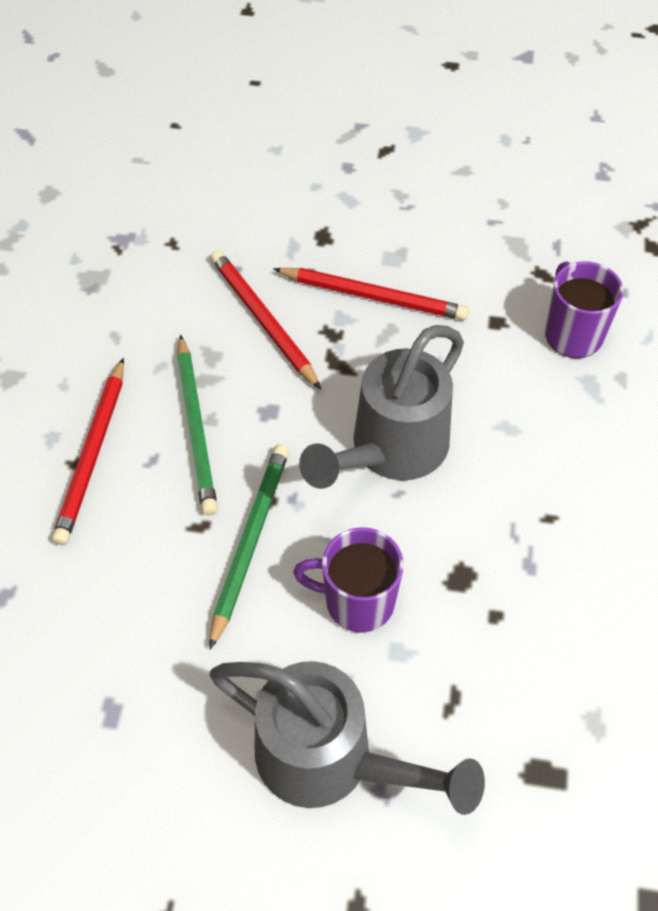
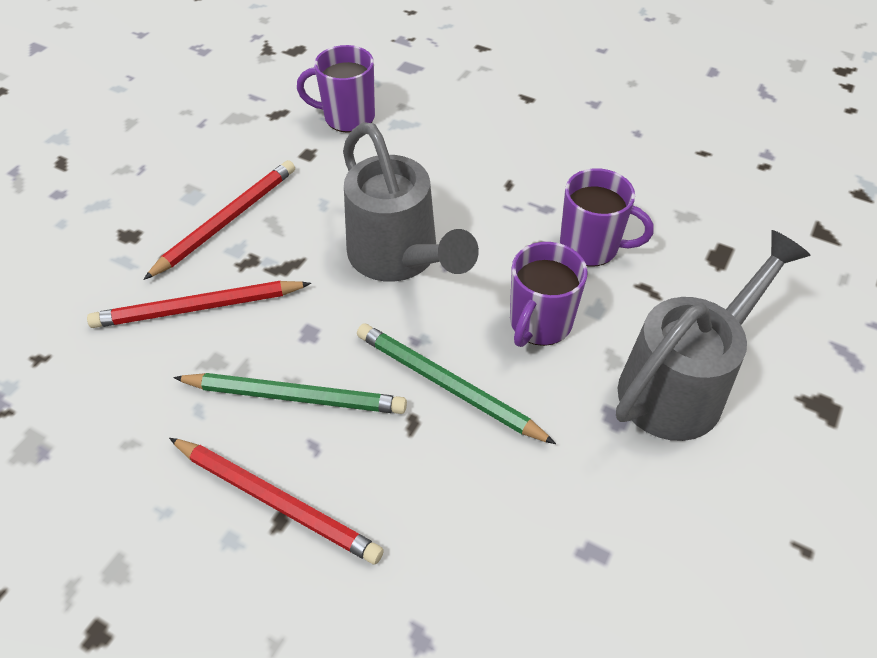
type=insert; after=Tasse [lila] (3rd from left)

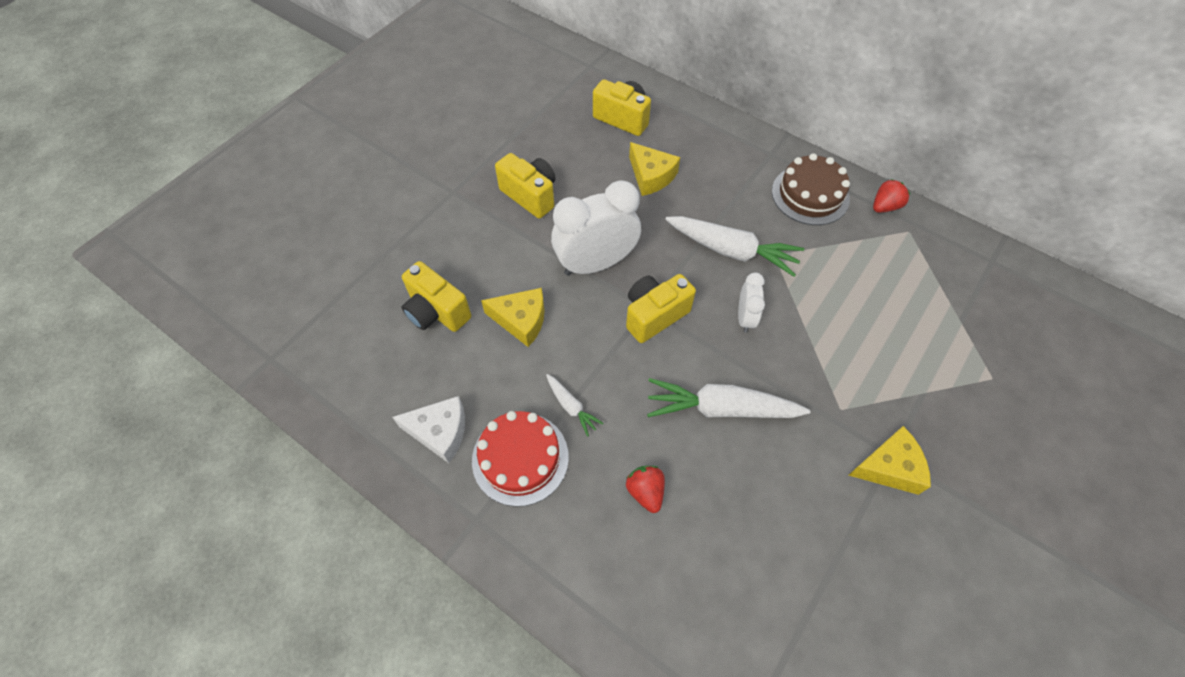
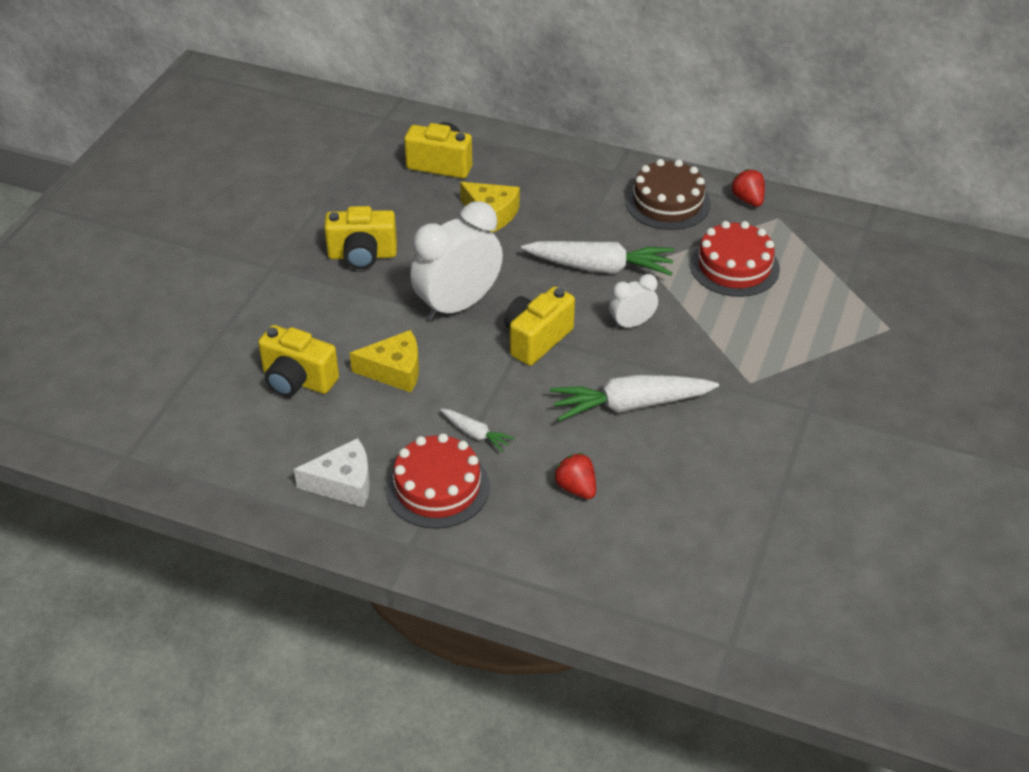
type=rotate; before=Kamera [gelb] (2nd from left); turn=150
type=rotate; before=Erdbeere [rot] (2nd from left); turn=-60
type=rotate; before=Wecker [weiß] (2nd from left); turn=-105
type=delete; before=Käse [gelb] (3rd from left)
type=insert; after=Kuchen [rot] (2nd from left)

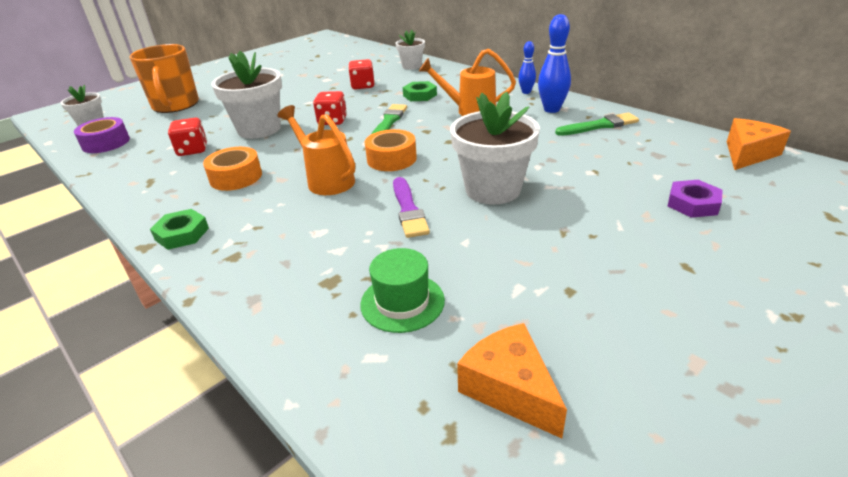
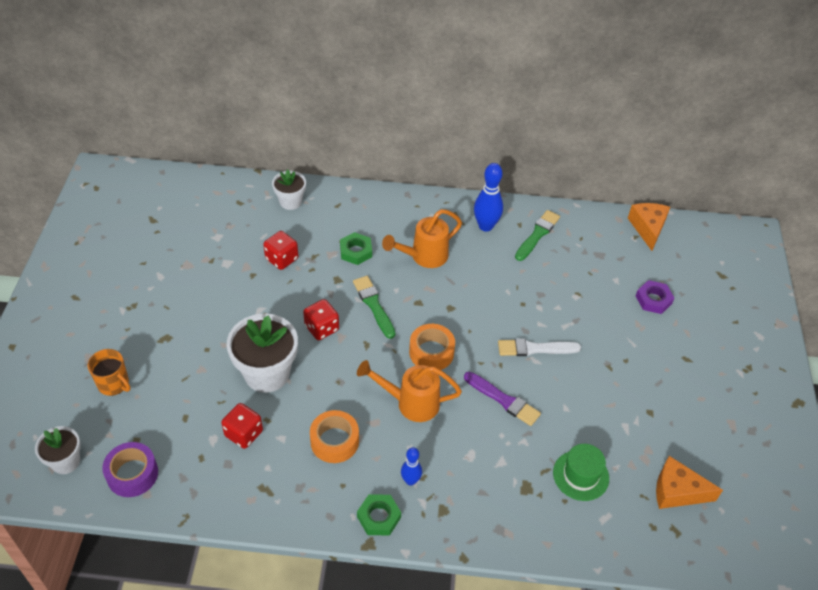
type=move; before=Bowlingkegel [blau] (1st from left)
type=resize; before=Tasse [orange]; scale=0.56
type=replace; before=Blumentopf [weiß] (4th from left); after=Pinsel [weiß]

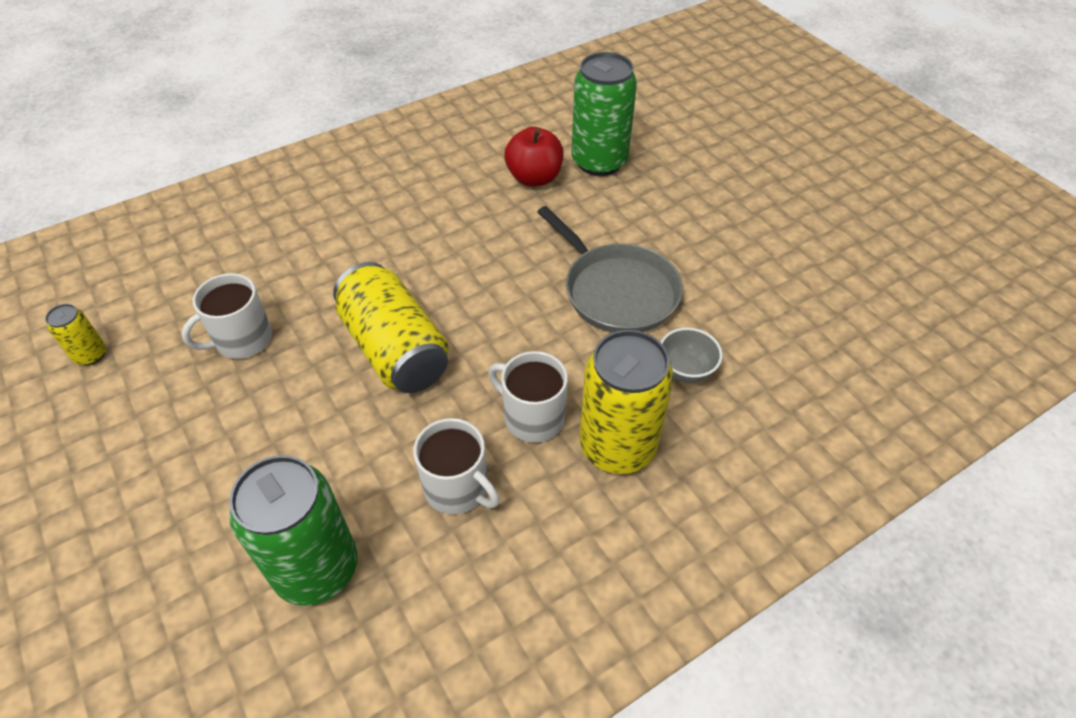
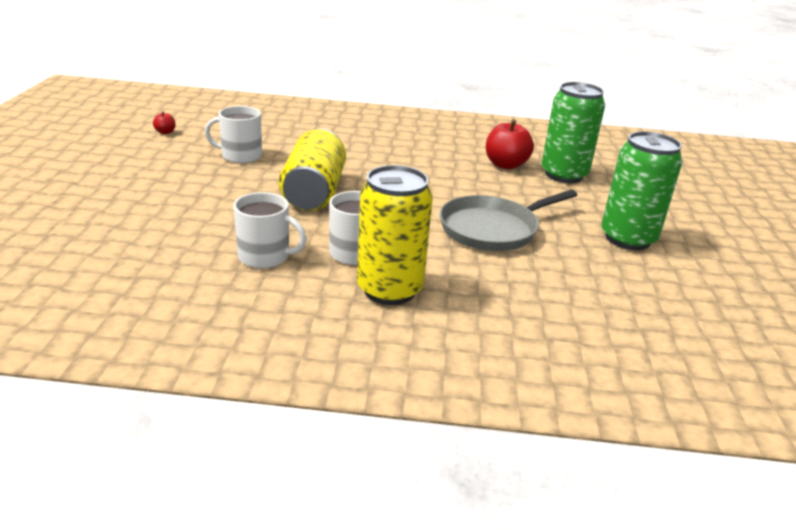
type=rotate; before=Pfanne [grau]; turn=60
type=replace; before=Dose [gelb] (1st from left); after=Apfel [rot] (1st from left)
type=delete; before=Schüssel [grau]
type=rotate; before=Tasse [weiß] (2nd from left); turn=-60
type=move; before=Dose [grün] (1st from left in the first image); after=Dose [grün] (2nd from left)

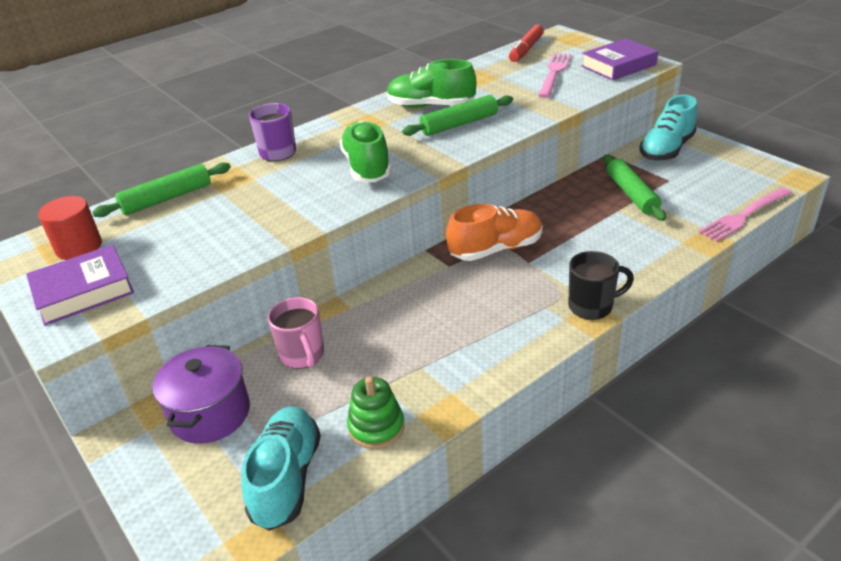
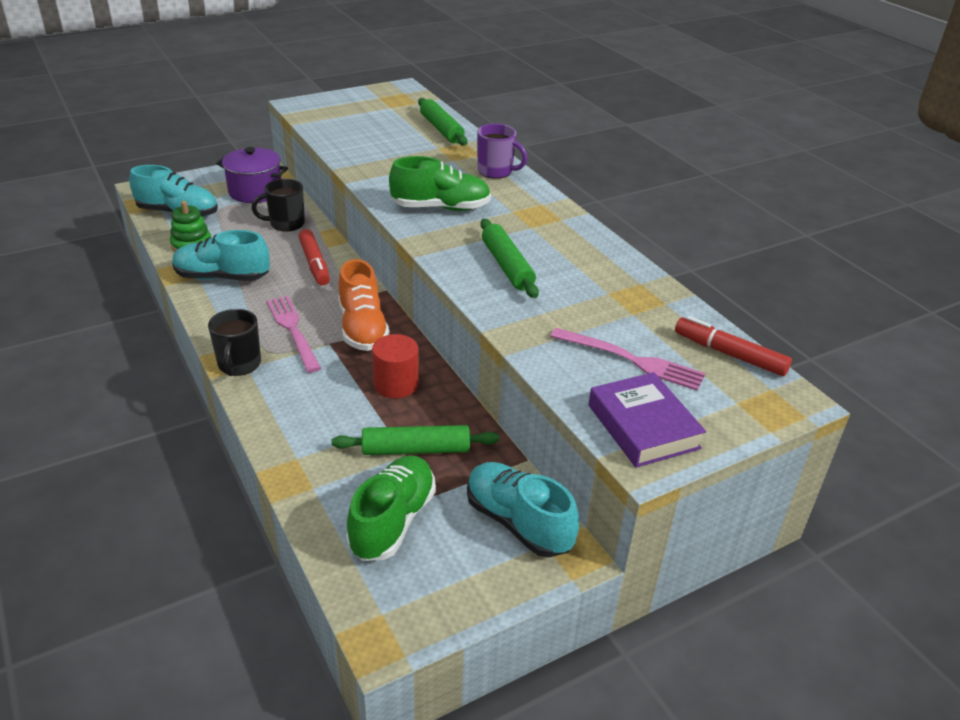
type=move; before=Schuh [grün] (2nd from left in the first image); after=Schuh [grün] (1st from left)
type=move; before=Gabel [rosa] (2nd from left in the first image); after=Gabel [rosa] (1st from left)
type=move; before=Vollzylinder [rot]
type=delete; before=Buch [lila] (1st from left)
type=recolor; before=Tasse [rosa]; after=Tasse [schwarz] (2nd from left)
type=insert; after=Filzstift [rot] (1st from left)
type=insert; after=Schuh [türkis] (2nd from left)

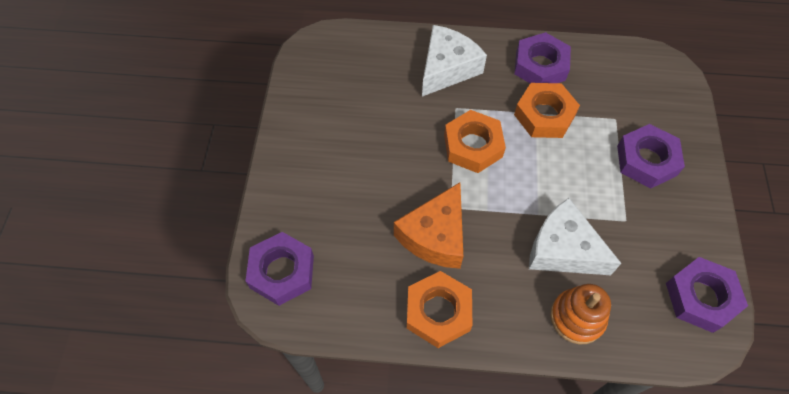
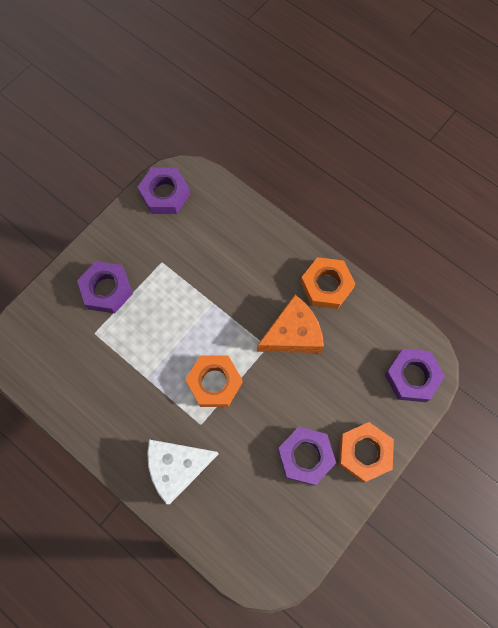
type=move; before=Sechskantmutter [lila] (2nd from left in the first image); after=Sechskantmutter [lila] (3rd from left)
type=move; before=Sechskantmutter [orange] (3rd from left)
type=delete; before=Käse [weiß] (2nd from left)
type=delete; before=Stapelspielzeug [orange]

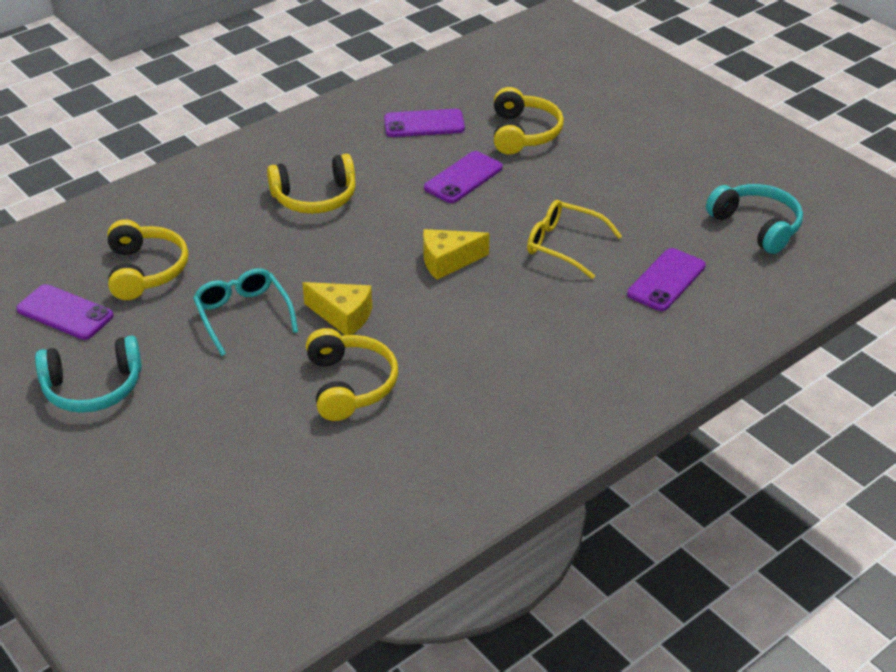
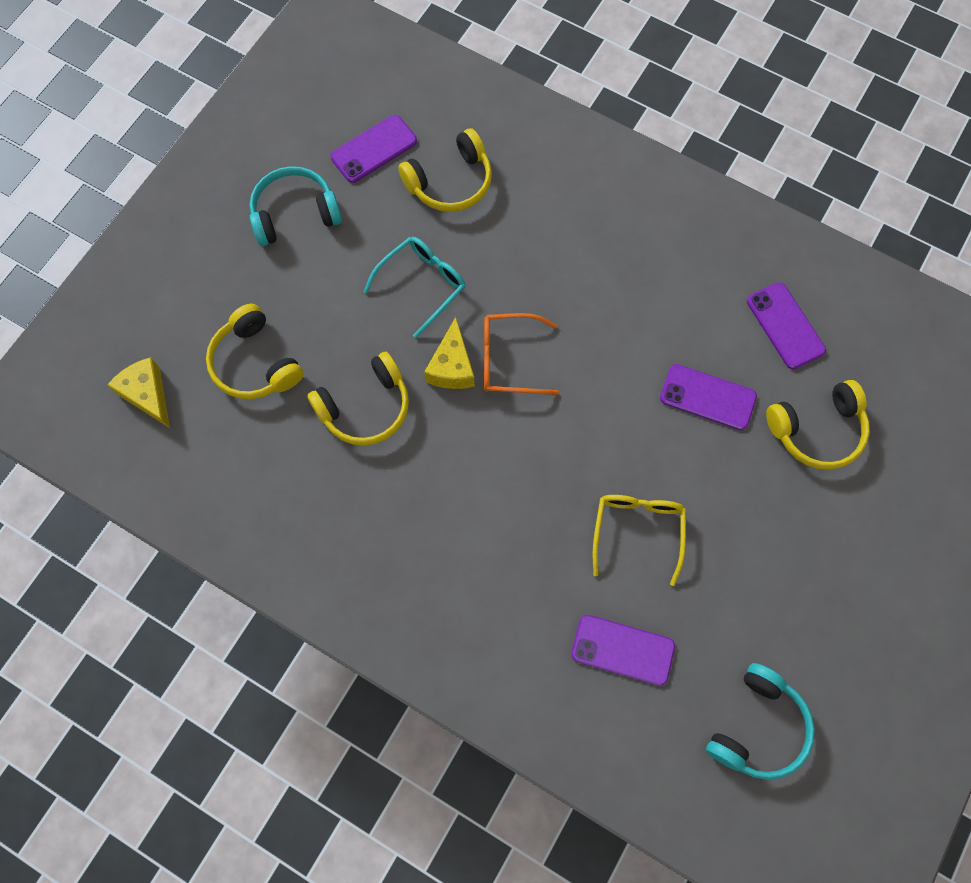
type=move; before=Kopfhörer [gelb] (2nd from left in the first image); after=Kopfhörer [gelb] (1st from left)
type=move; before=Käse [gelb] (2nd from left in the first image); after=Käse [gelb] (1st from left)
type=rotate; before=Handy [lila] (1st from left); turn=45
type=rotate; before=Kopfhörer [türkis] (1st from left); turn=105
type=insert; after=Brille [orange]

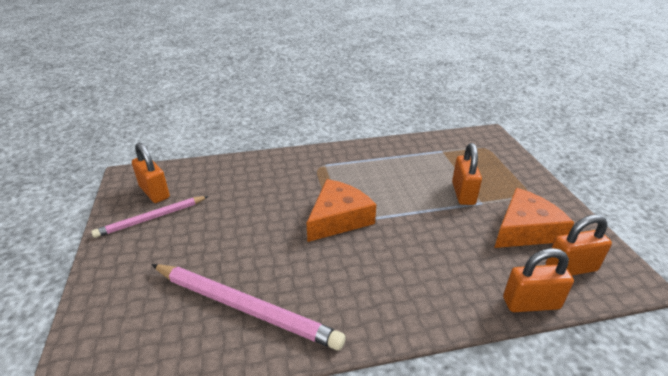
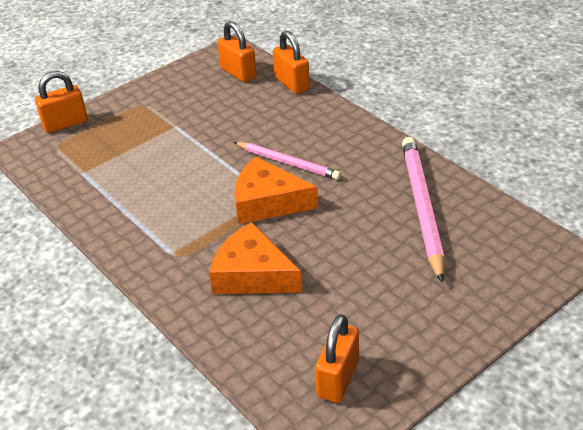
type=move; before=Vorhängeschloss [orange] (2nd from left in the first image); after=Vorhängeschloss [orange] (1st from left)
type=move; before=Käse [orange] (2nd from left in the first image); after=Käse [orange] (1st from left)
type=move; before=Bleistift [rosa] (1st from left)

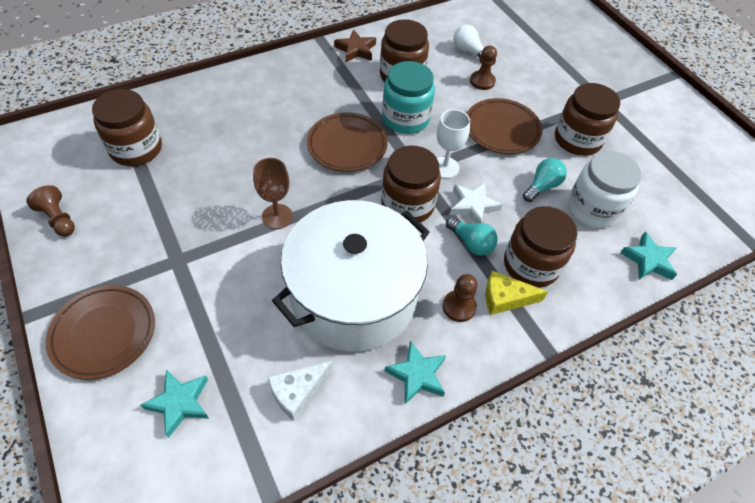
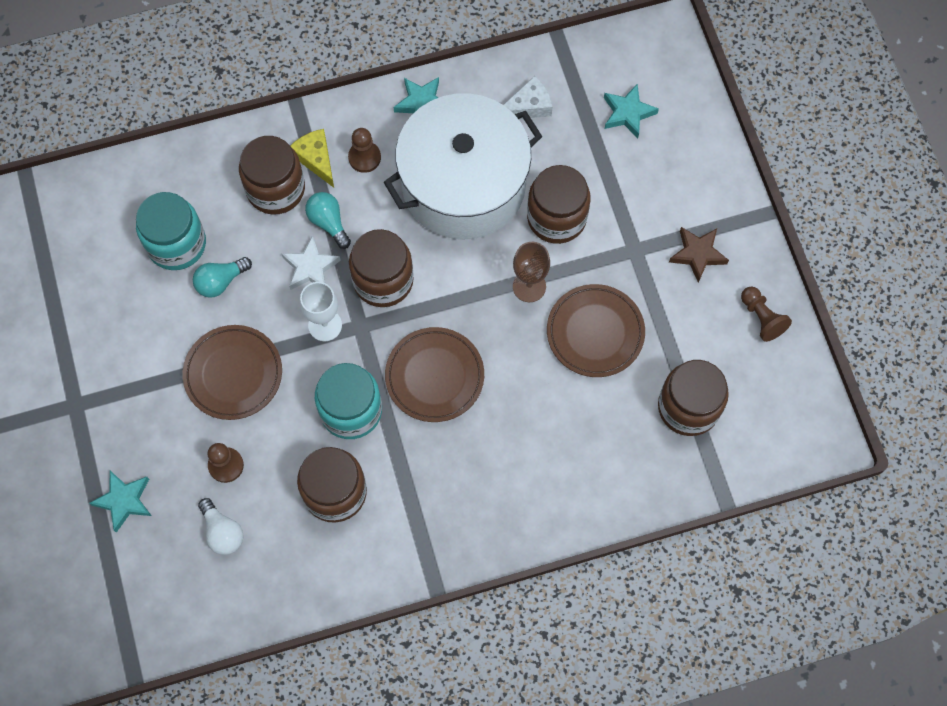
type=move; before=Stern [braun]
type=move; before=Einmachglas [braun] (5th from left in the first image); after=Einmachglas [braun] (4th from left)
type=recolor; before=Einmachglas [weiß]; after=Einmachglas [türkis] (1st from left)
type=move; before=Stern [türkis] (3rd from left in the first image); after=Stern [türkis] (1st from left)
type=rotate; before=Käse [gelb]; turn=-135
type=move; before=Teller [braun] (1st from left in the first image); after=Teller [braun] (3rd from left)

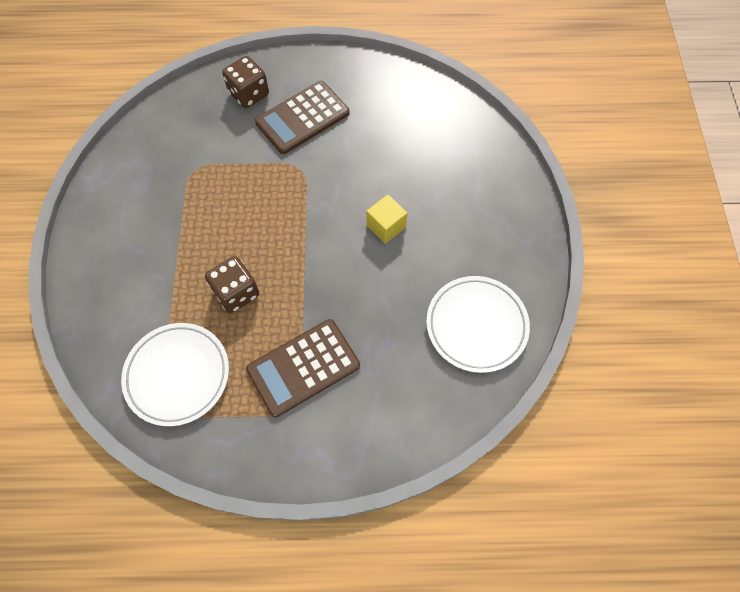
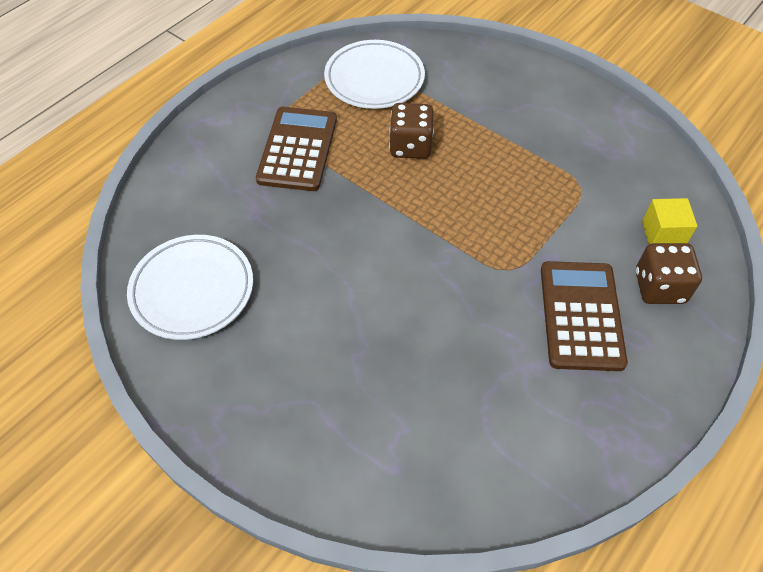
type=move; before=Kubus [gelb]

